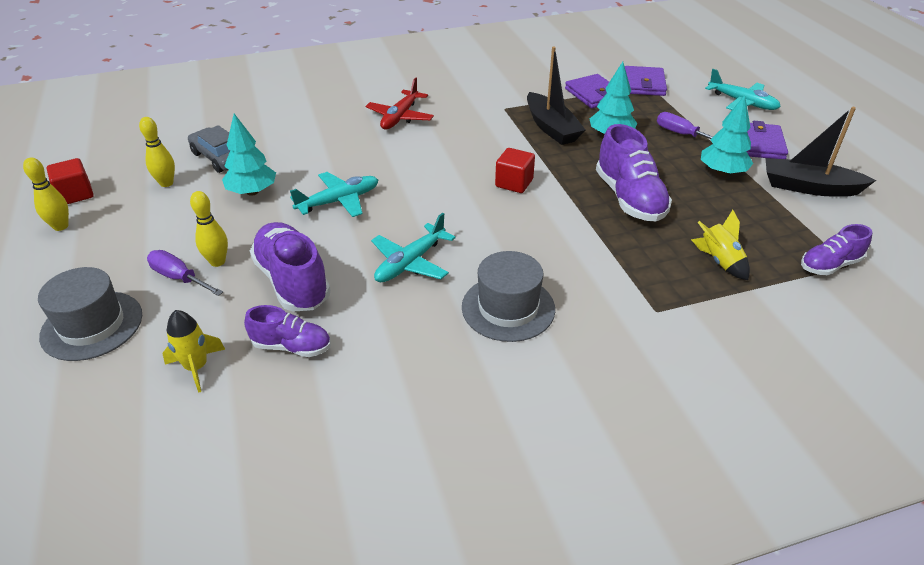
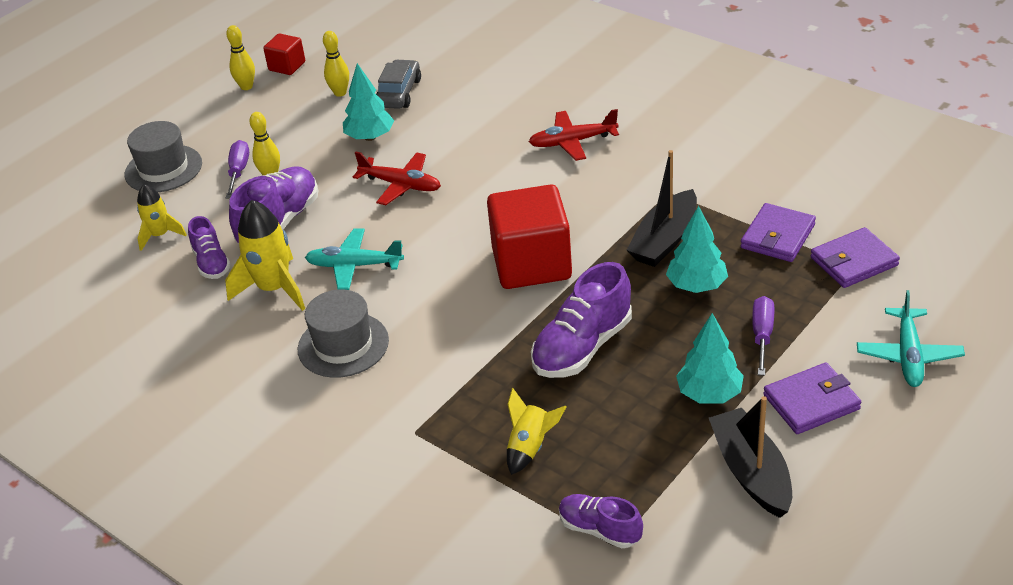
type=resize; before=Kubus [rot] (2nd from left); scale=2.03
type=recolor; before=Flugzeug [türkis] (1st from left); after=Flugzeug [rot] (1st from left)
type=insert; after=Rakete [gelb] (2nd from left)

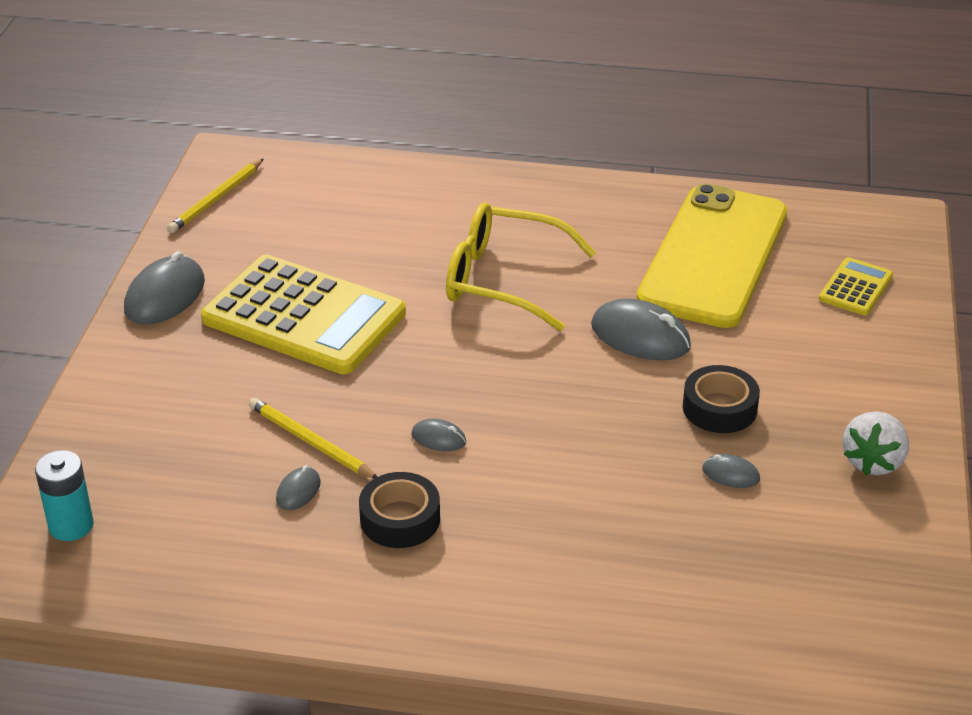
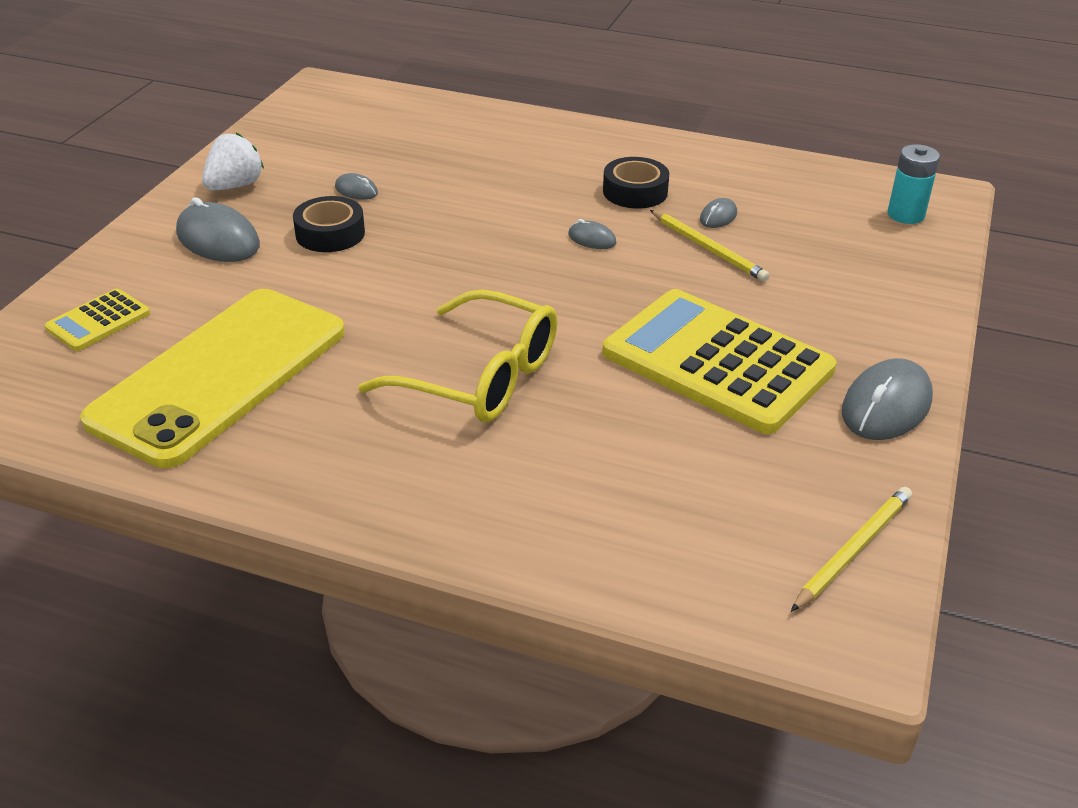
type=move; before=Computermaus [grau] (4th from left in the first image); after=Computermaus [grau] (1st from left)

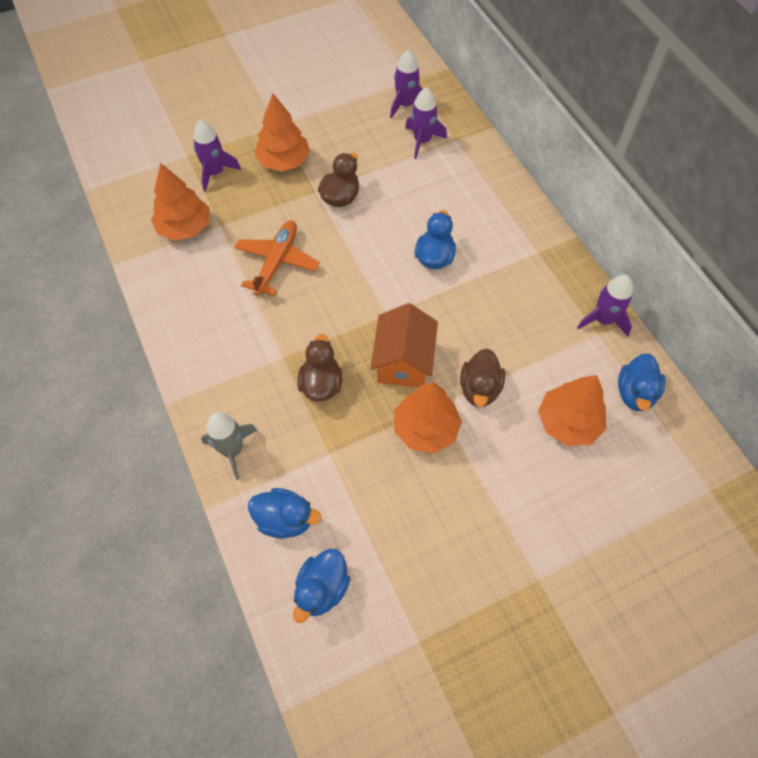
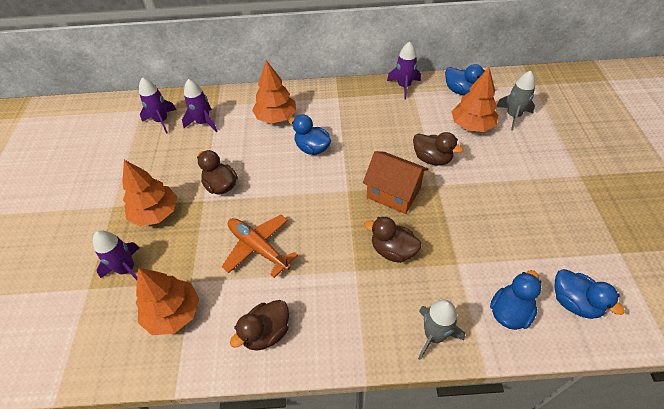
type=move; before=Baum [orange] (3rd from left)
type=insert; after=Rakete [grau] (2nd from left)
type=insert; after=Ente [braun] (2nd from left)

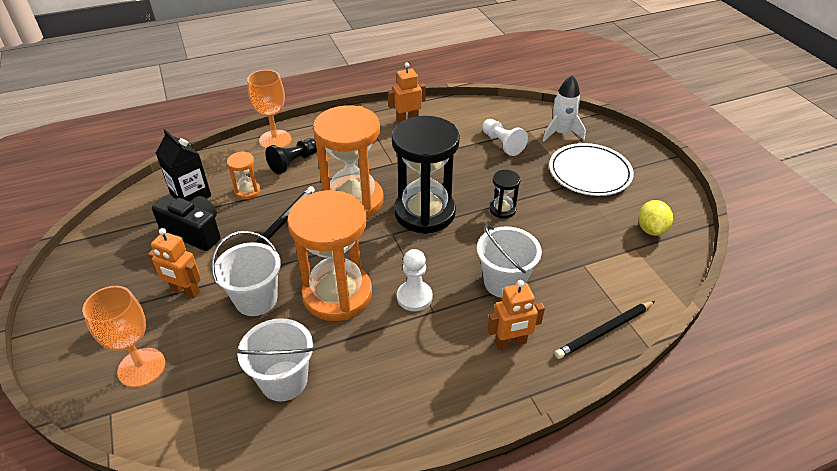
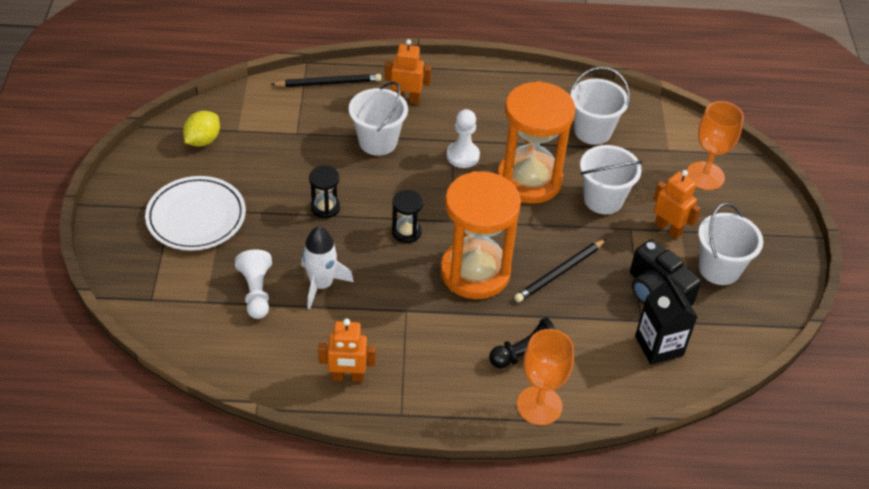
type=move; before=Rakete [weiß]
type=resize; before=Sanduhr [schwarz] (1st from left in the first image); scale=0.43
type=delete; before=Sanduhr [orange] (1st from left)
type=insert; after=Eimer [weiß] (4th from left)

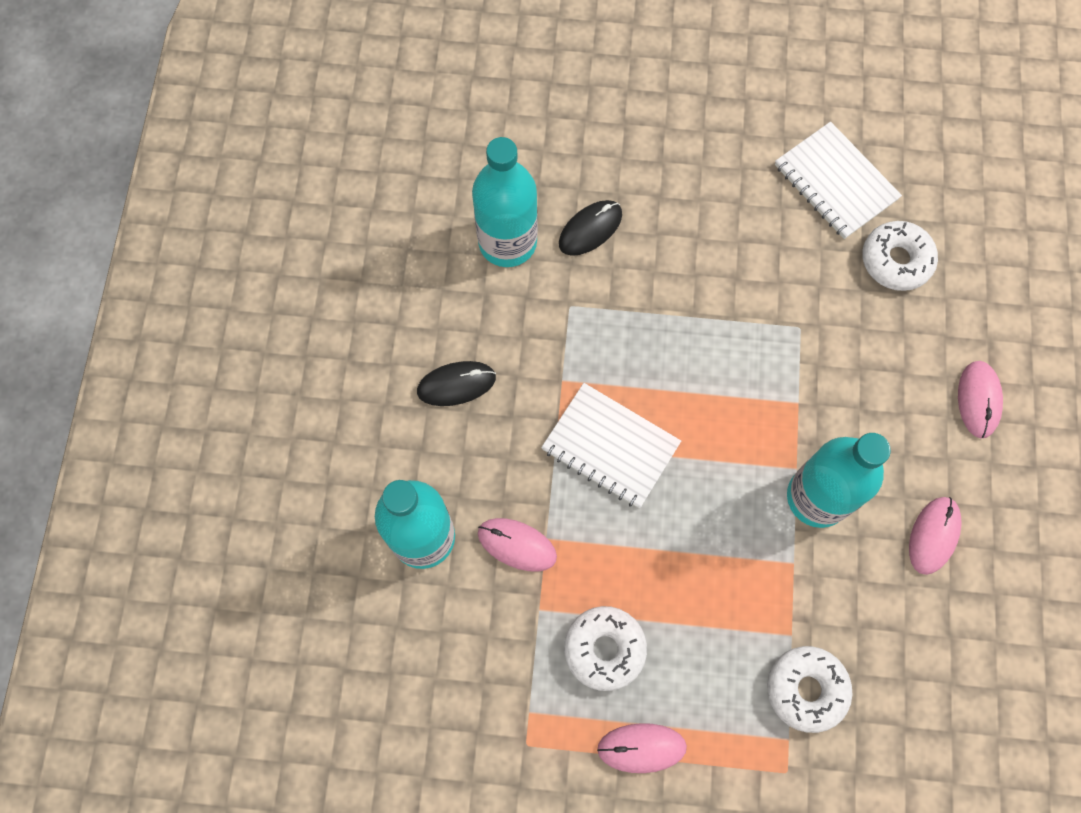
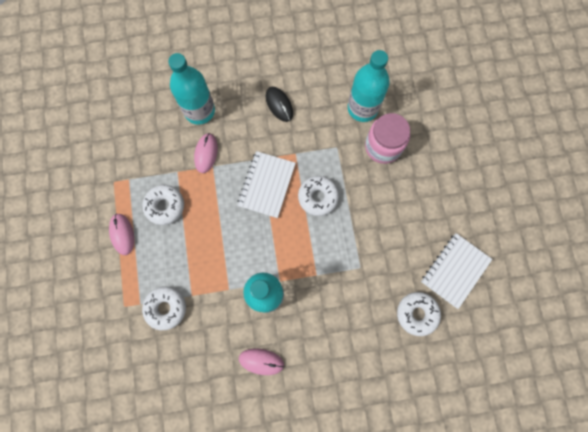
type=replace; before=Computermaus [schwarz] (2nd from left); after=Einmachglas [rosa]
type=delete; before=Computermaus [rosa] (4th from left)
type=insert; after=Donut [weiß] (3rd from left)

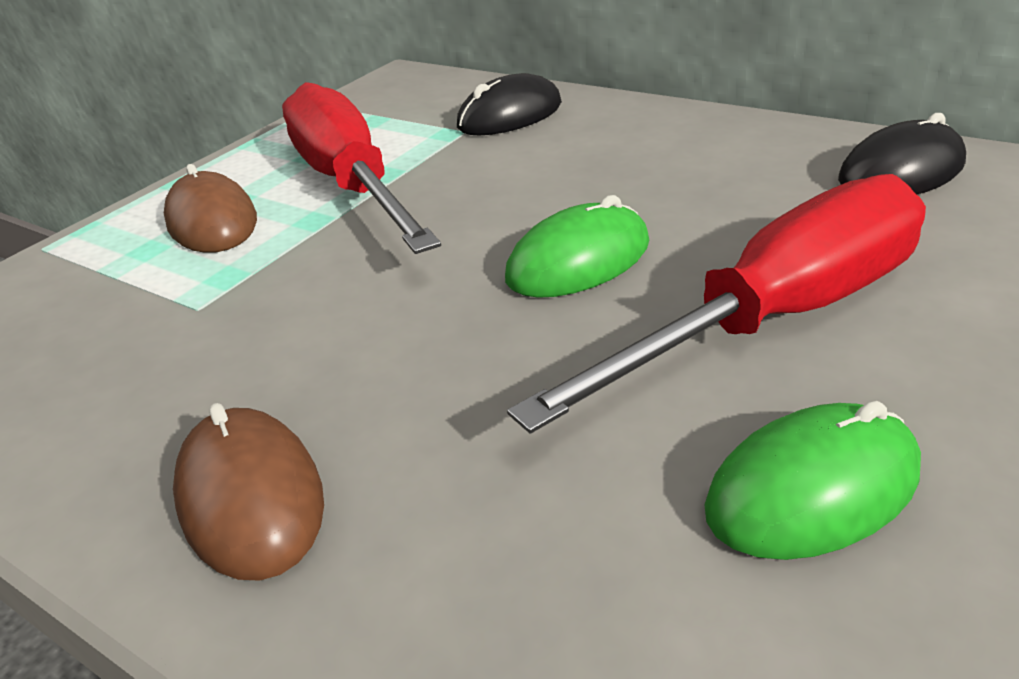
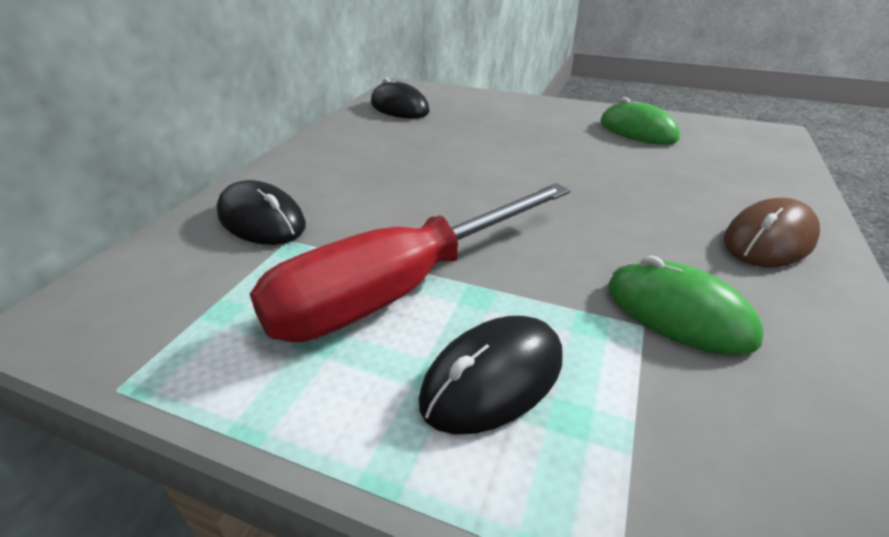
type=recolor; before=Computermaus [braun] (1st from left); after=Computermaus [schwarz] (3rd from left)
type=delete; before=Schraubenzieher [rot] (2nd from left)
type=move; before=Computermaus [grün] (1st from left in the first image); after=Computermaus [grün] (2nd from left)

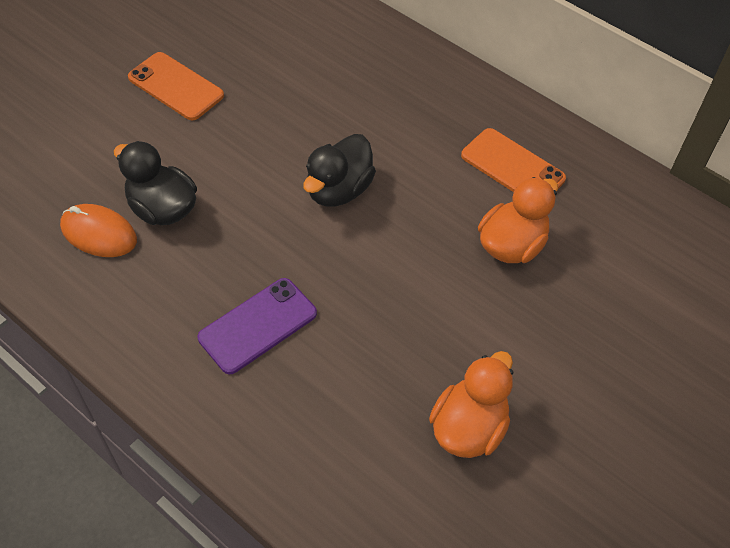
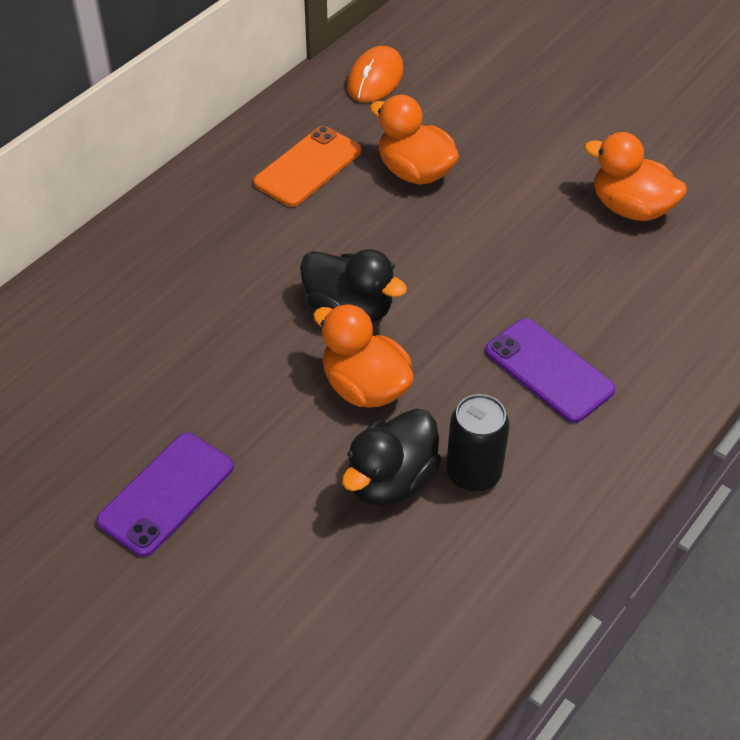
type=recolor; before=Handy [orange] (1st from left); after=Handy [lila] (1st from left)
type=move; before=Computermaus [orange]
type=insert; after=Ente [orange] (1st from left)
type=insert; after=Dose [schwarz]

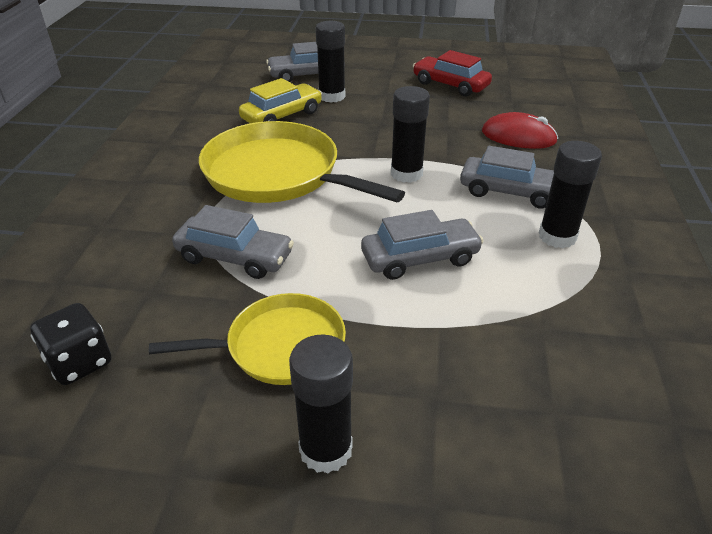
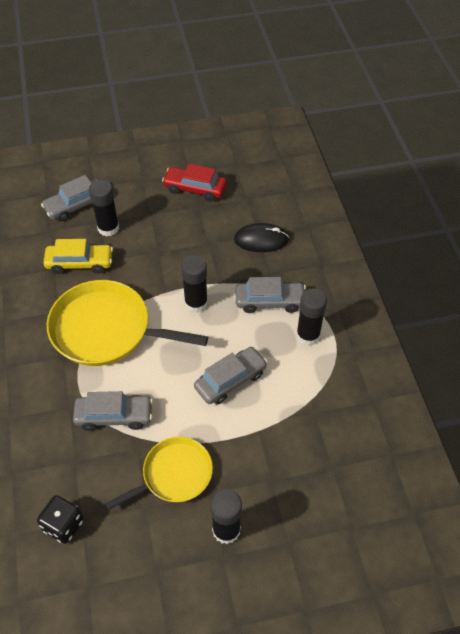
type=rotate; before=Auto [gelb]; turn=60
type=recolor; before=Computermaus [rot]; after=Computermaus [schwarz]

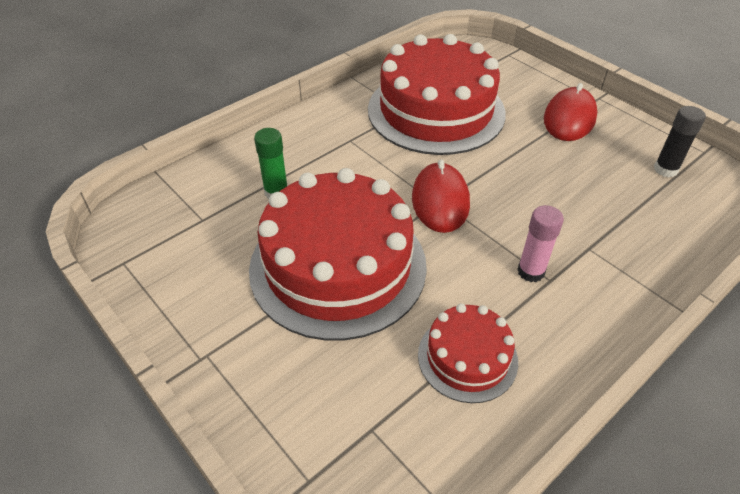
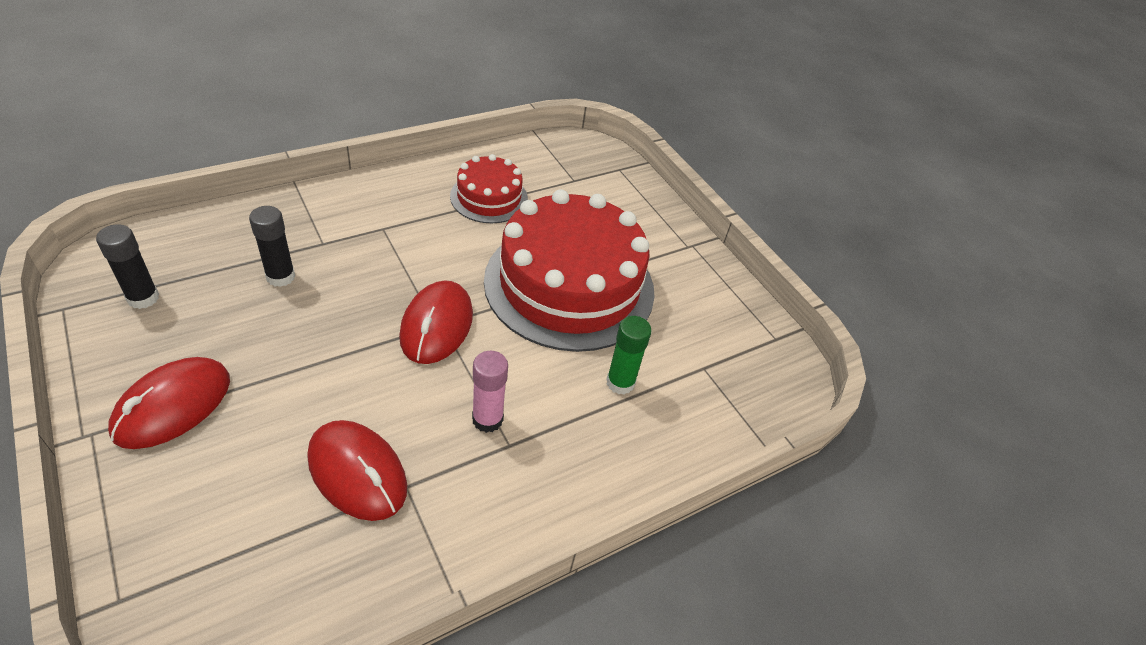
type=replace; before=Kuchen [rot] (2nd from left); after=Computermaus [rot] (2nd from left)
type=move; before=Klebestift [rosa]
type=insert; after=Klebestift [schwarz] (2nd from left)

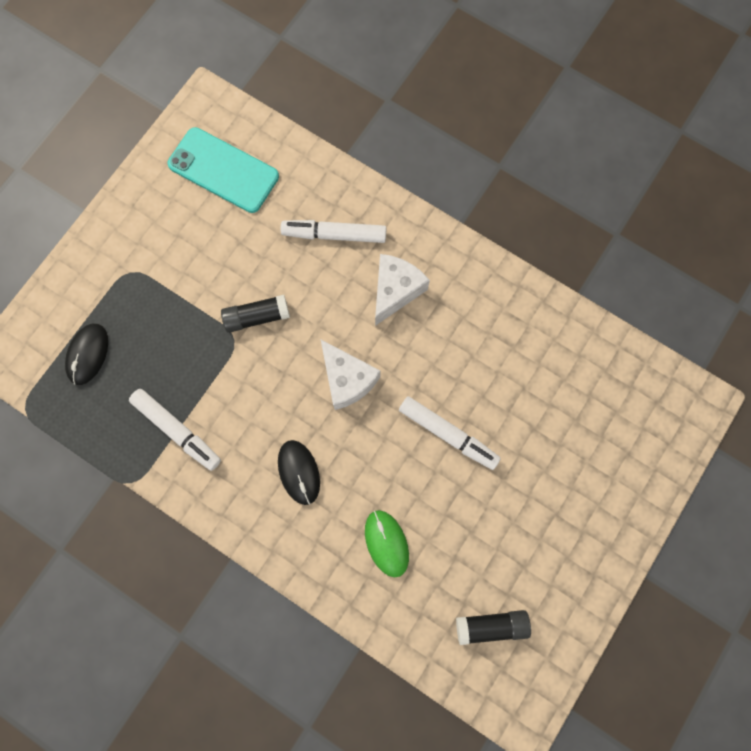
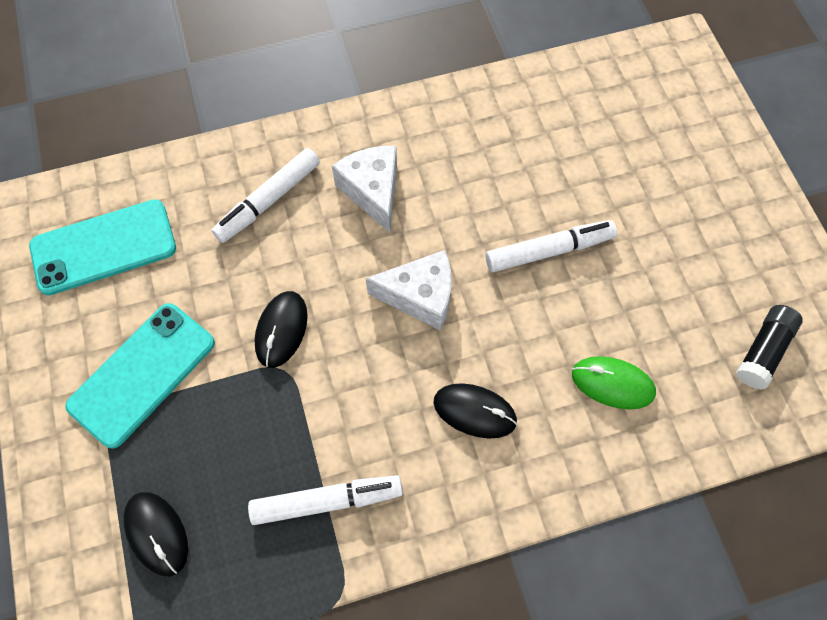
type=replace; before=Klebestift [schwarz] (1st from left); after=Computermaus [schwarz] (2nd from left)
type=insert; after=Handy [türkis] (2nd from left)

